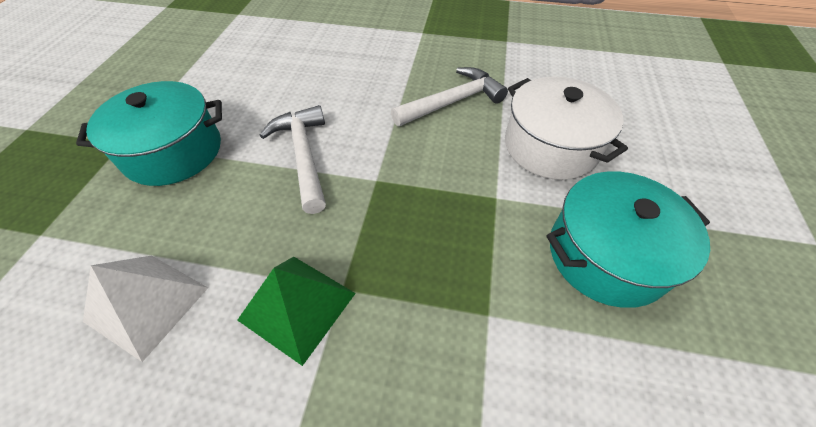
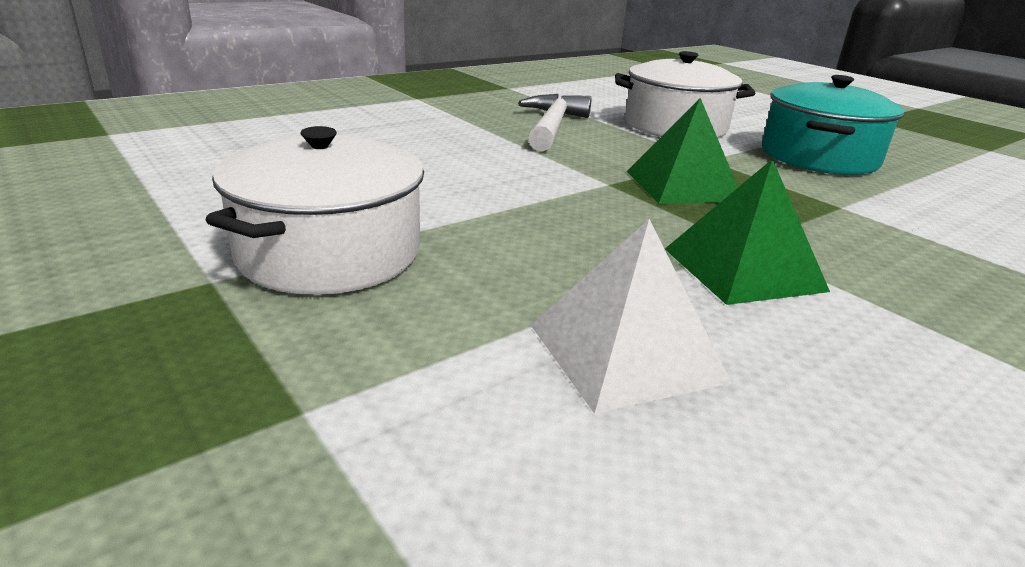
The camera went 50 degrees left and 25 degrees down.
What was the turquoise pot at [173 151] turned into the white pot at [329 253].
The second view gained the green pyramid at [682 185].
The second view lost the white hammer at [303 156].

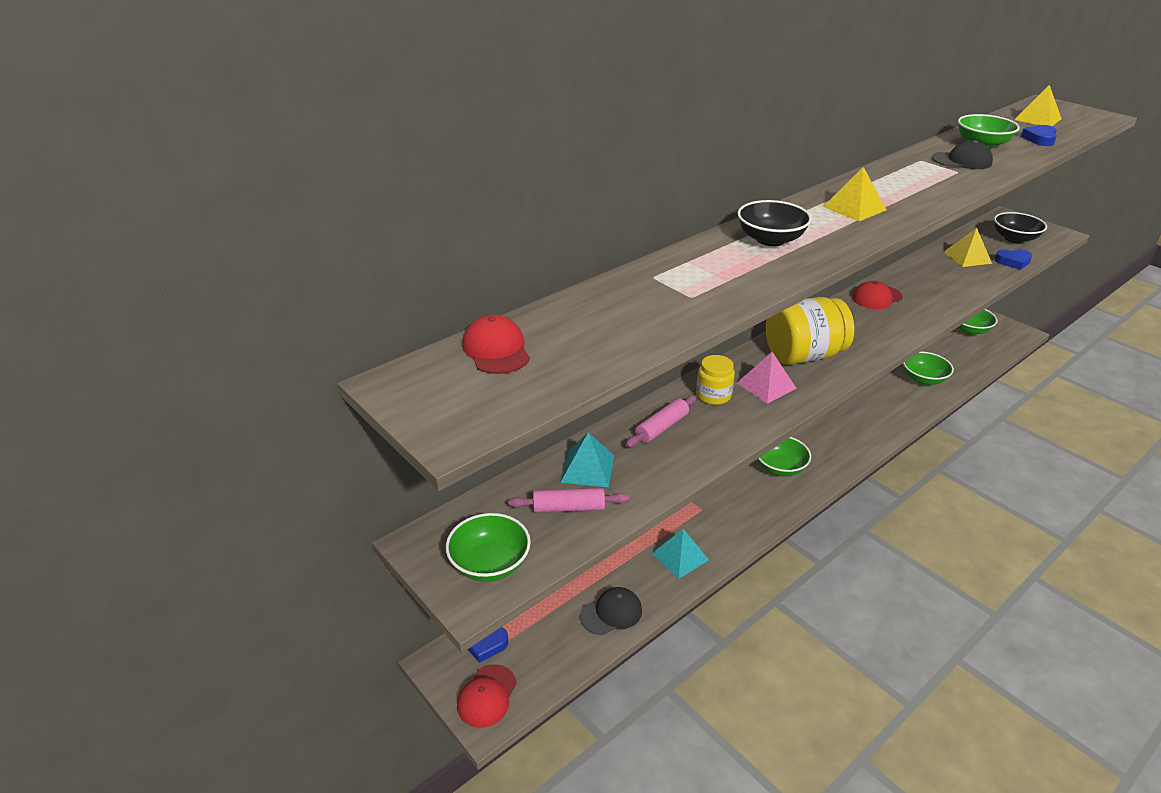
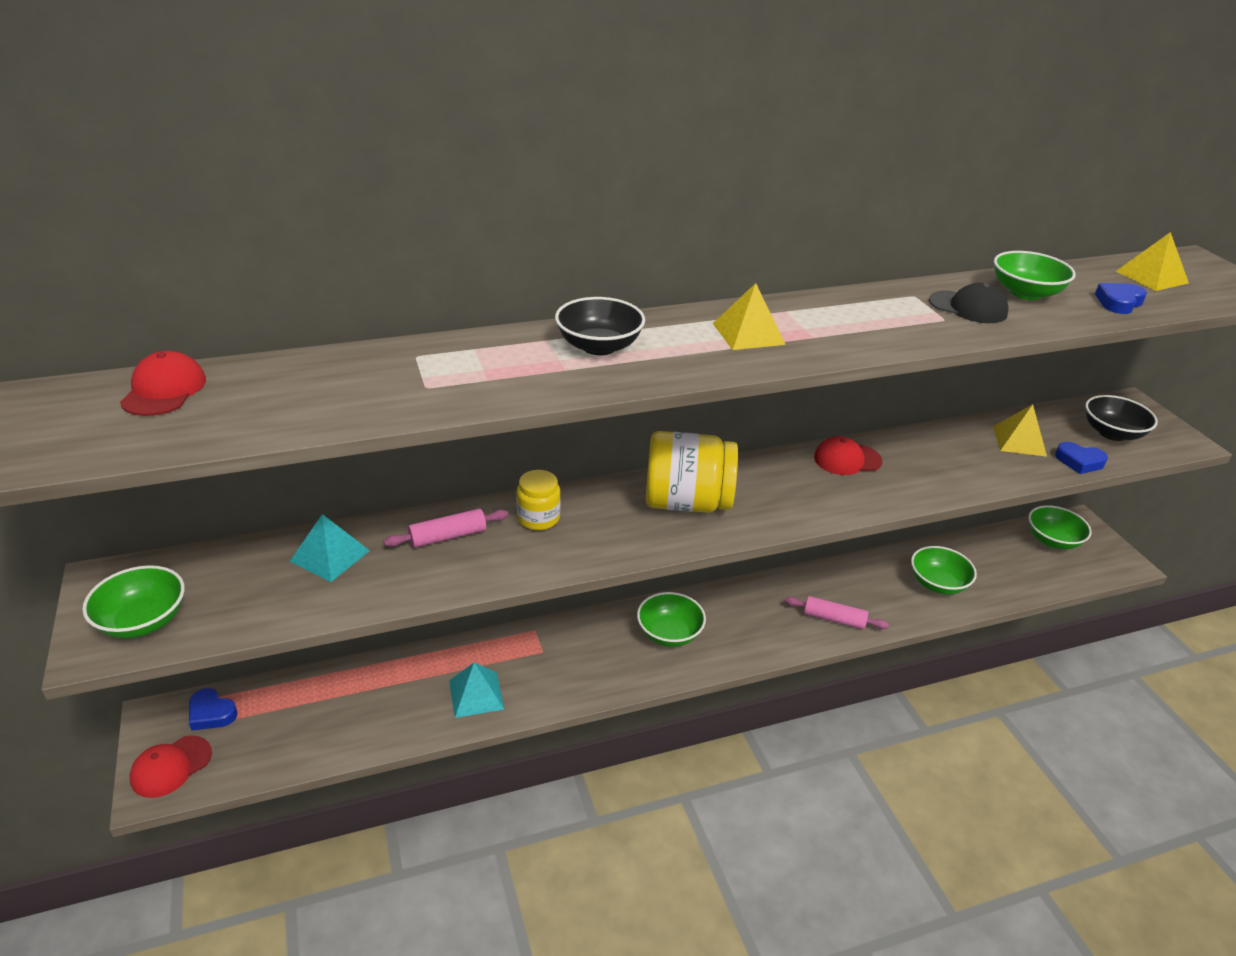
The camera went 20 degrees right and 0 degrees up.
The pink rolling pin ended up elsewhere, having gone from [568 508] to [834 619].
The second view lost the black cap at [611 613].
The second view lost the pink pyramid at [766 385].

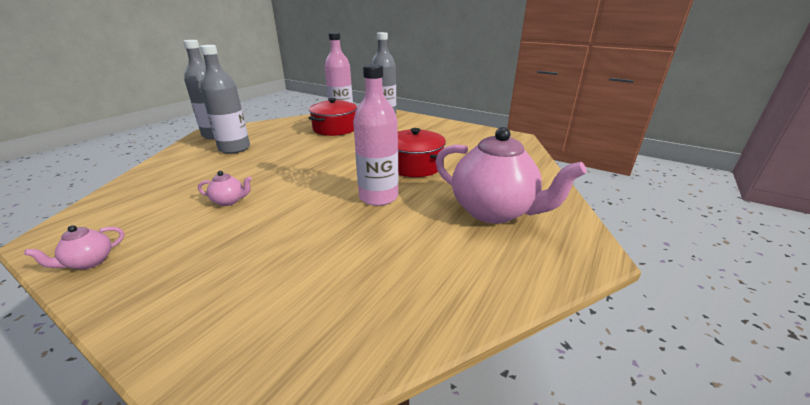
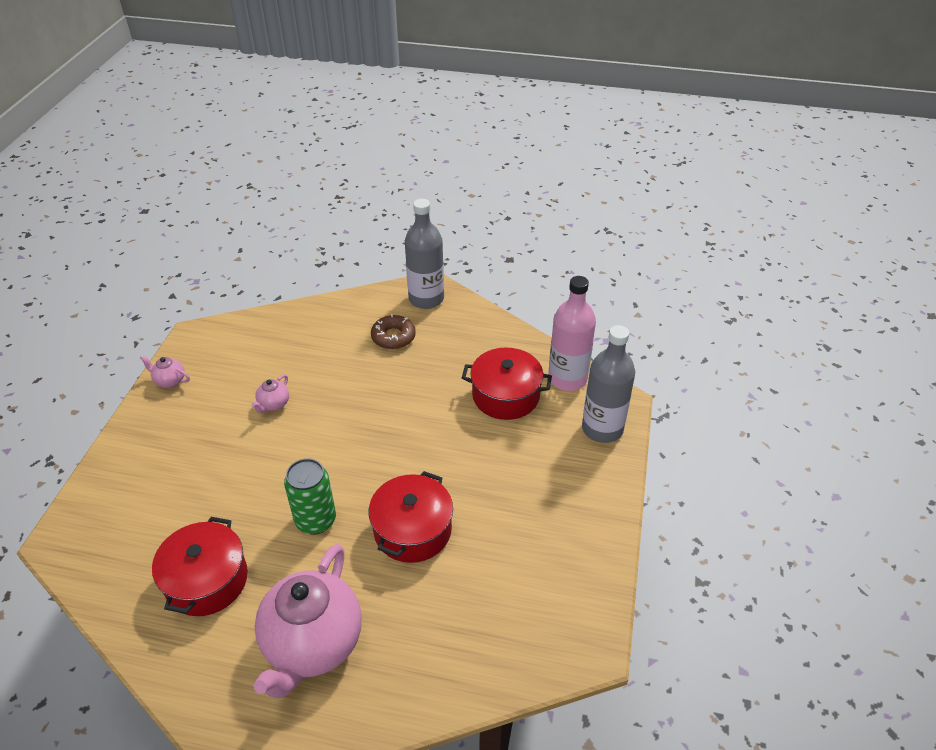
The camera went 70 degrees right and 15 degrees up.
The second view gained the red pot at [207 580].
The pink teapot at [229 201] ended up facing another way, 45 degrees clockwise from before.
Where the pink bottle stood at [378 197], the green can came to stand at [316 520].
Where the grey bottle stood at [234 148], the brown donut came to stand at [393 337].

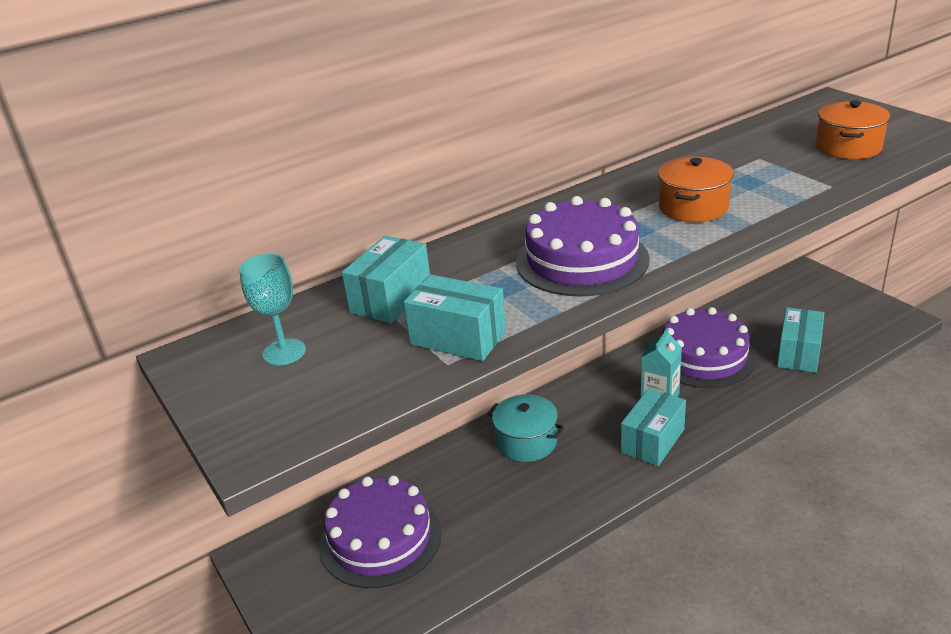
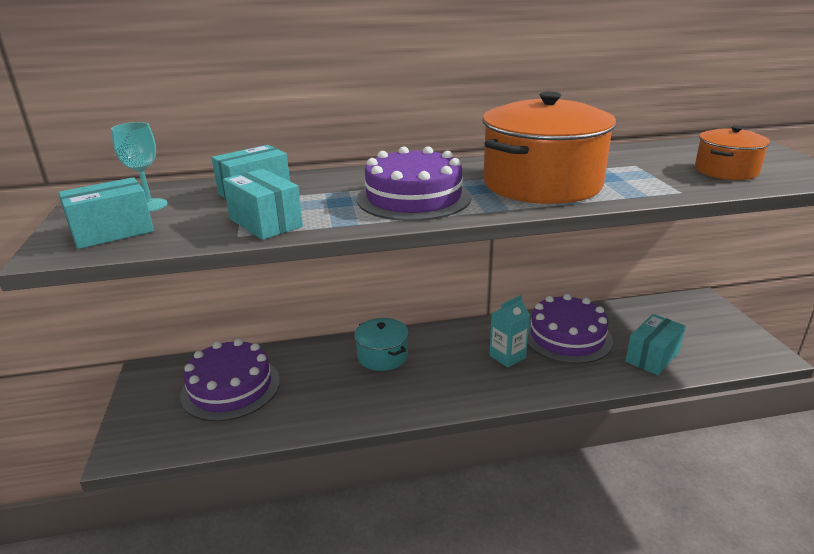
The camera went 20 degrees right and 5 degrees down.
The turquoise box ended up elsewhere, having gone from [652 441] to [112 232].
The size of the orange pot at [693 207] changed by a factor of 1.92.

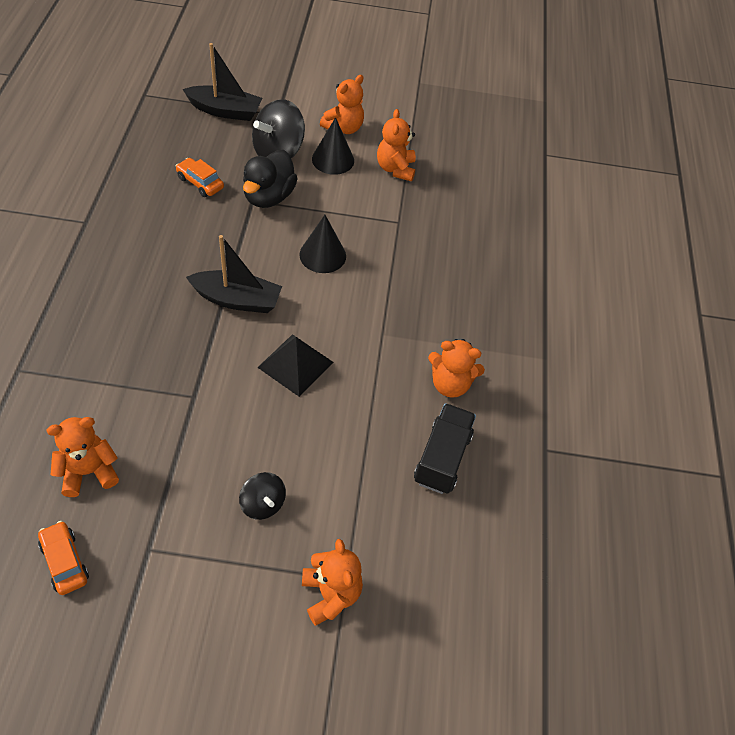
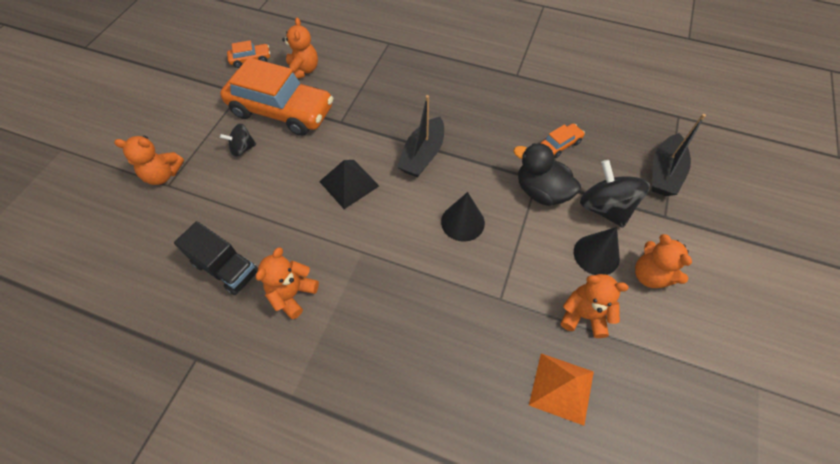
The camera went 110 degrees right and 5 degrees up.
The second view gained the orange car at [281 111].
The second view gained the orange pyramid at [561 388].

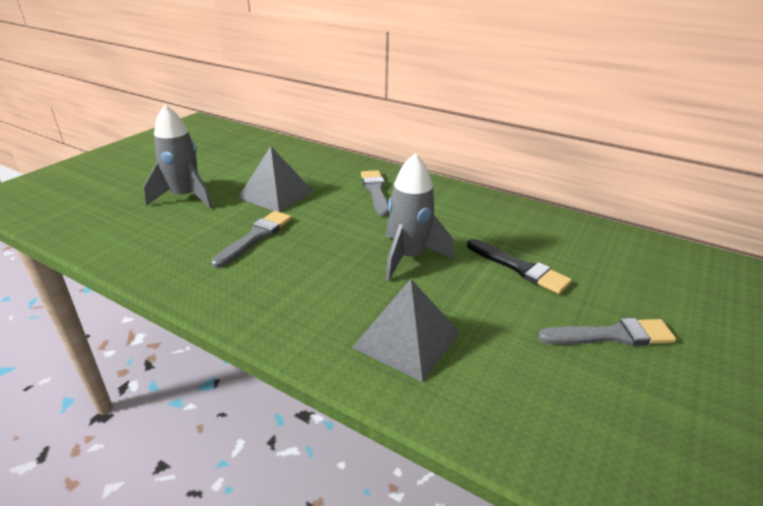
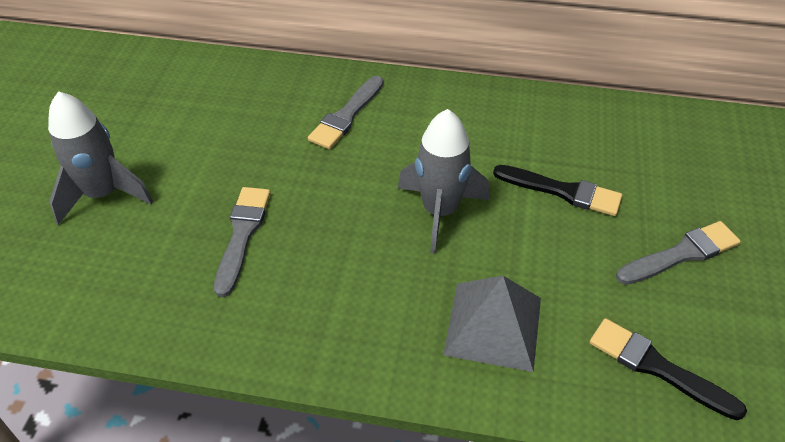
The camera went 20 degrees left and 15 degrees up.
The grey brush at [375 191] ended up facing another way, 120 degrees counterclockwise from before.
The second view gained the black brush at [657 367].
The second view lost the grey pyramid at [276 194].

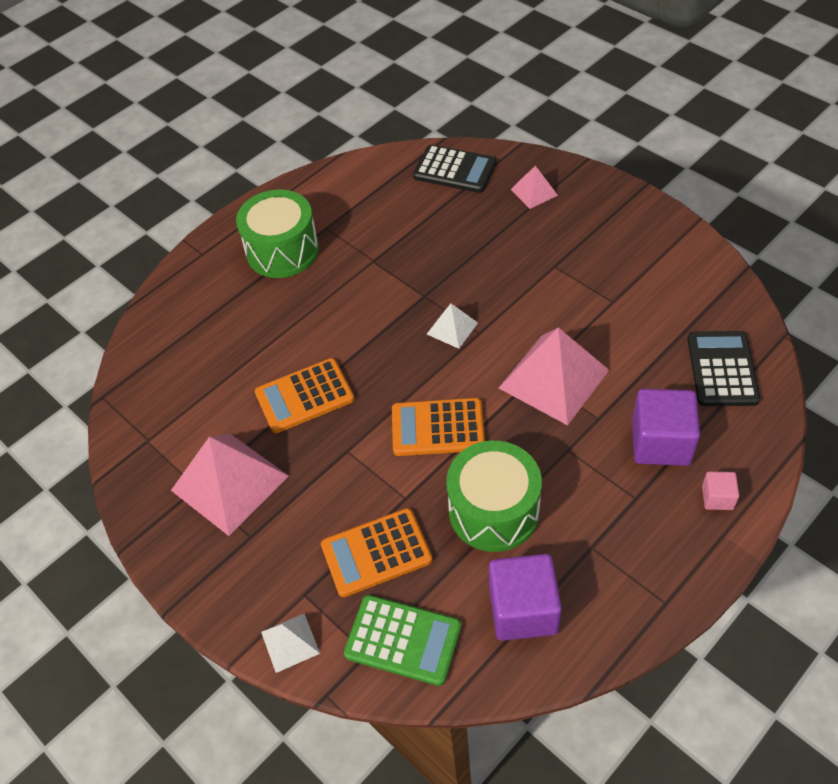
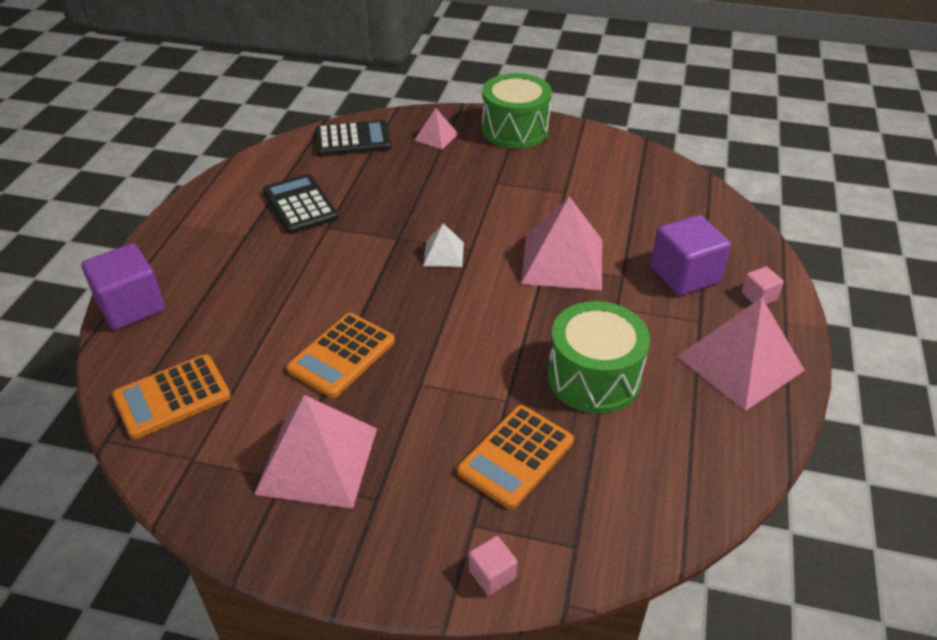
The camera went 35 degrees left and 10 degrees down.
The purple cube ended up elsewhere, having gone from [523 610] to [131 306].
The orange calculator ended up elsewhere, having gone from [437 428] to [172 397].
The black calculator ended up elsewhere, having gone from [722 369] to [300 205].
Where the white pyramid stood at [290 642], the pink cube came to stand at [492 574].
The green drum ended up elsewhere, having gone from [282 250] to [515 130].
The second view gained the pink pyramid at [740 363].
The second view lost the green calculator at [403 640].

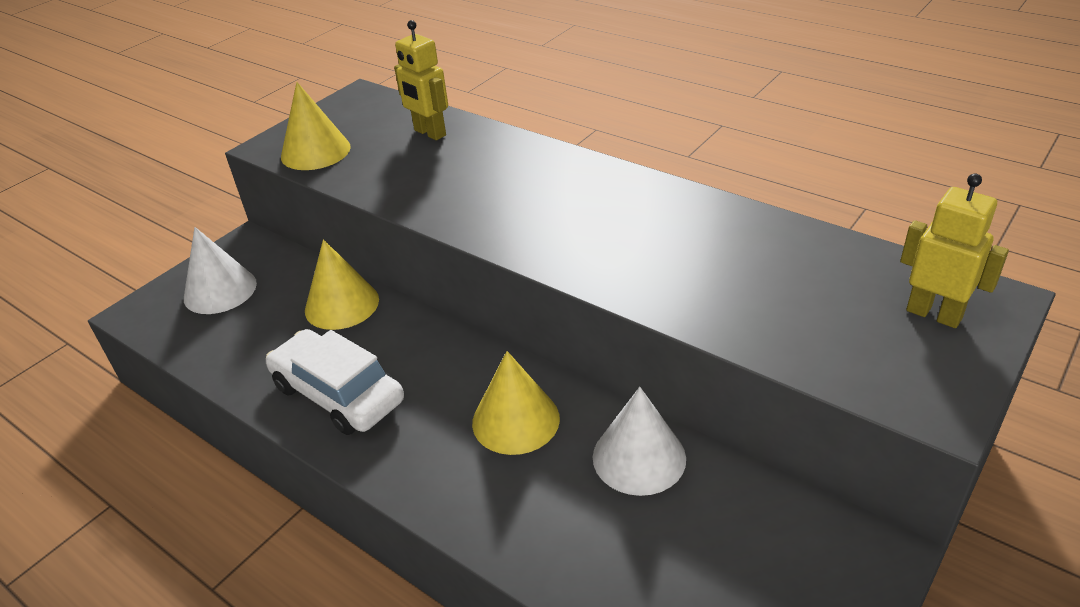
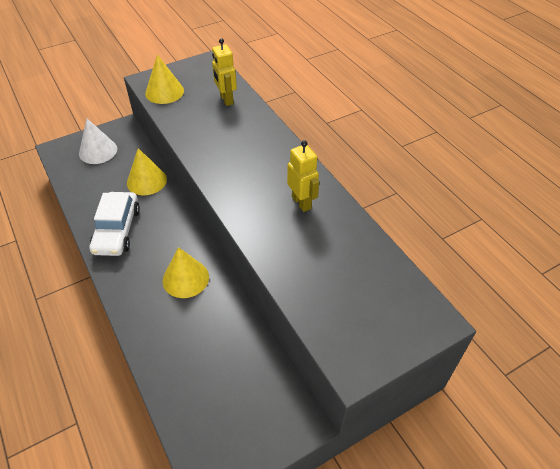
The camera went 20 degrees right and 10 degrees up.
The white car at [338 393] ended up facing another way, 150 degrees counterclockwise from before.
The yellow robot ended up elsewhere, having gone from [934 314] to [301 202].
The second view lost the white cone at [639 457].

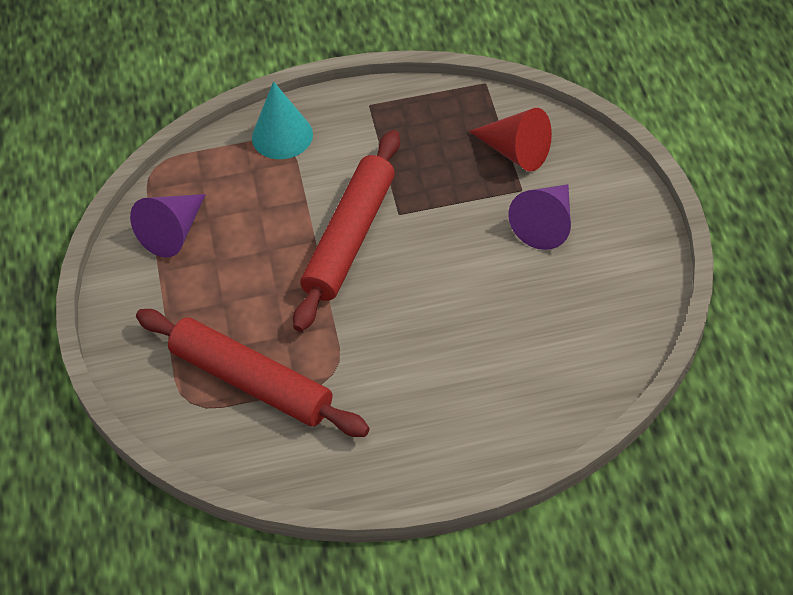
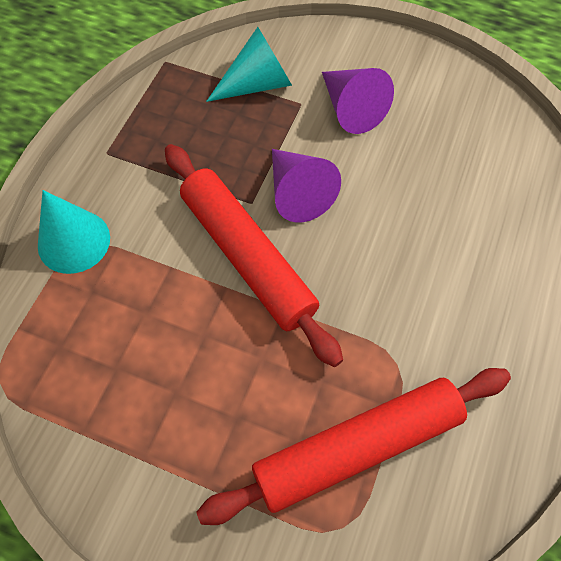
The camera went 60 degrees left and 10 degrees up.
What was the red cone at [515 151] turned into the turquoise cone at [257 84].
The purple cone ended up elsewhere, having gone from [173 232] to [297 193].

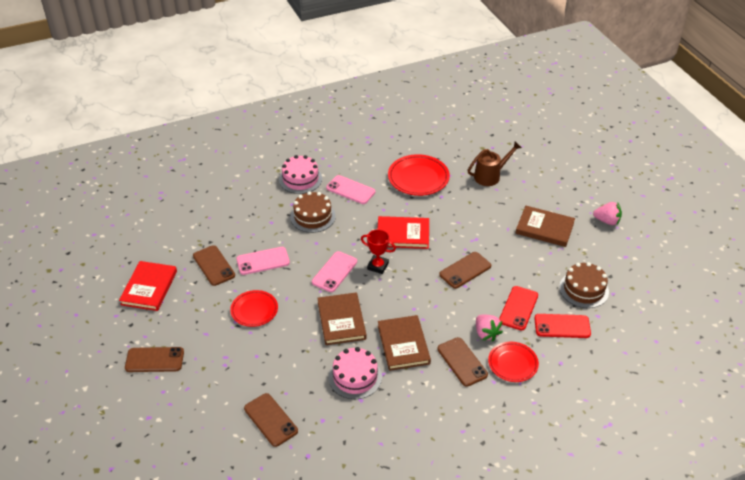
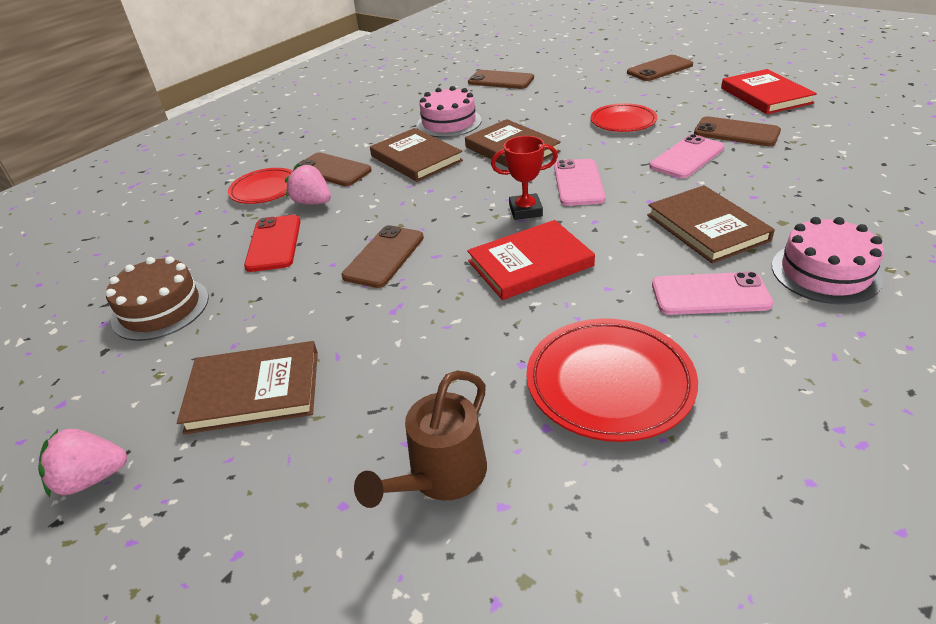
The camera went 155 degrees right and 5 degrees down.
Where the brown cake stood at [312 216], the brown book came to stand at [707 227].
The second view lost the red phone at [562 326].

